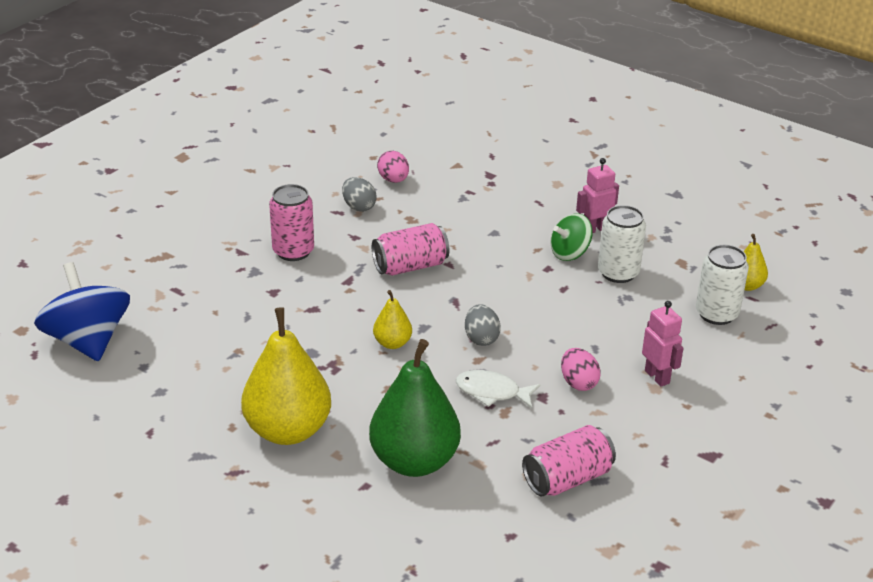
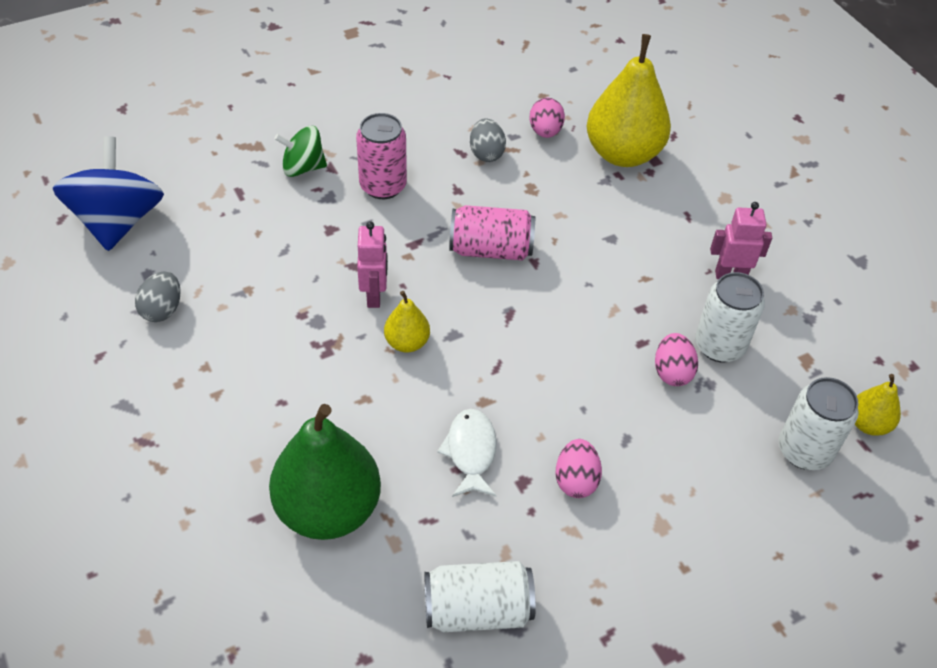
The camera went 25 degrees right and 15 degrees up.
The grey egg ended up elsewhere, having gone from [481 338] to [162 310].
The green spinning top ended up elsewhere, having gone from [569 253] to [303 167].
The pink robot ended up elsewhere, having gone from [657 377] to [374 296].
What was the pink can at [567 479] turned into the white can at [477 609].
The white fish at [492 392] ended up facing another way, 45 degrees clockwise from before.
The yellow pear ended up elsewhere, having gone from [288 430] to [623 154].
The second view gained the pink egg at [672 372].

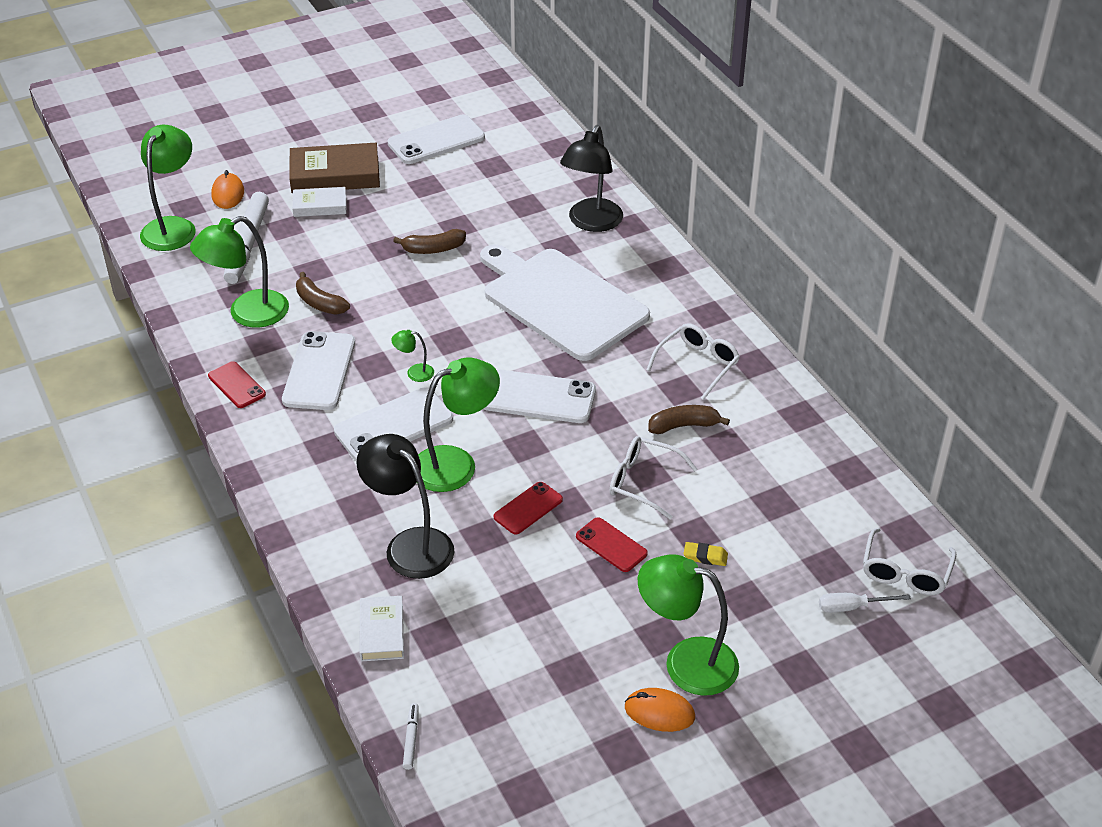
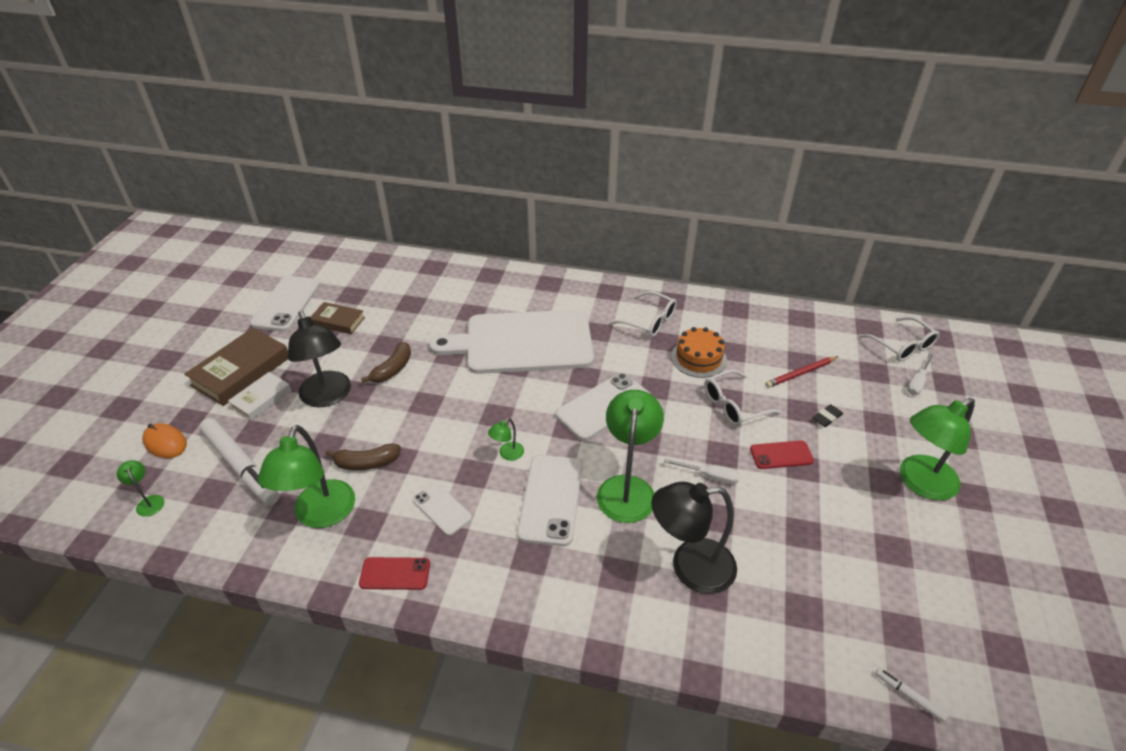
The camera went 50 degrees left and 0 degrees up.
The size of the green lamp at [173 227] changed by a factor of 0.45.
The black lamp ended up elsewhere, having gone from [591 223] to [328 397].
The second view gained the brown book at [338 321].
The size of the white phone at [319 371] changed by a factor of 0.59.
The white glasses at [697 364] ended up facing another way, 135 degrees clockwise from before.
Where the red phone stood at [528 508], the white screwdriver came to stand at [709 476].
Where the brown banana stood at [684 426], the orange cake came to stand at [698 358].
The second view gained the red pencil at [800 373].
What was the yellow eraser at [705 556] turned into the black eraser at [827 418].
The second view lost the white book at [382 632].
The second view lost the orange mouse at [659 712].

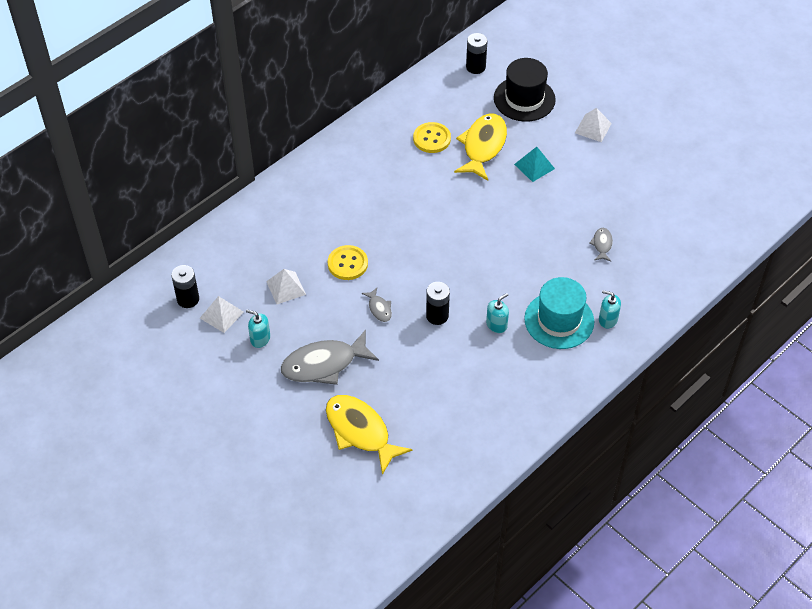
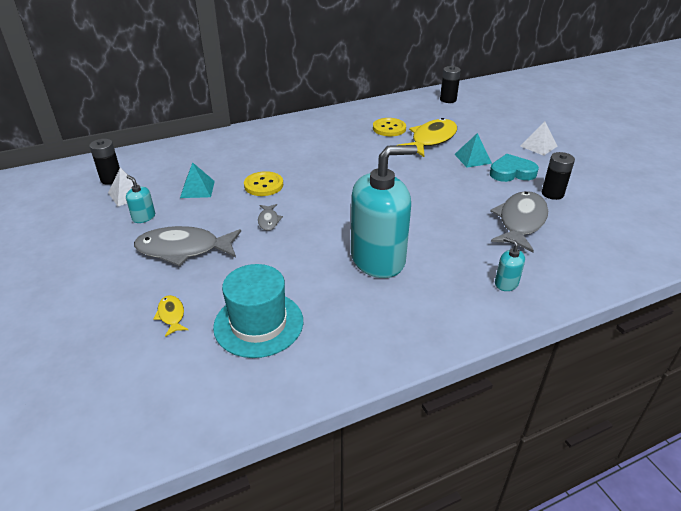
The camera went 20 degrees right and 15 degrees down.
The size of the yellow fish at [360 431] changed by a factor of 0.46.
What was the white pyramid at [286 288] turned into the turquoise pyramid at [197 189].
The turquoise hat ended up elsewhere, having gone from [559 320] to [258 324].
The size of the turquoise soap dispenser at [496 325] changed by a factor of 2.48.
The second view gained the turquoise heart at [511 172].
The size of the grey fish at [602 244] changed by a factor of 2.17.
The black battery ended up elsewhere, having gone from [437 316] to [552 193].
The second view lost the black hat at [524 99].

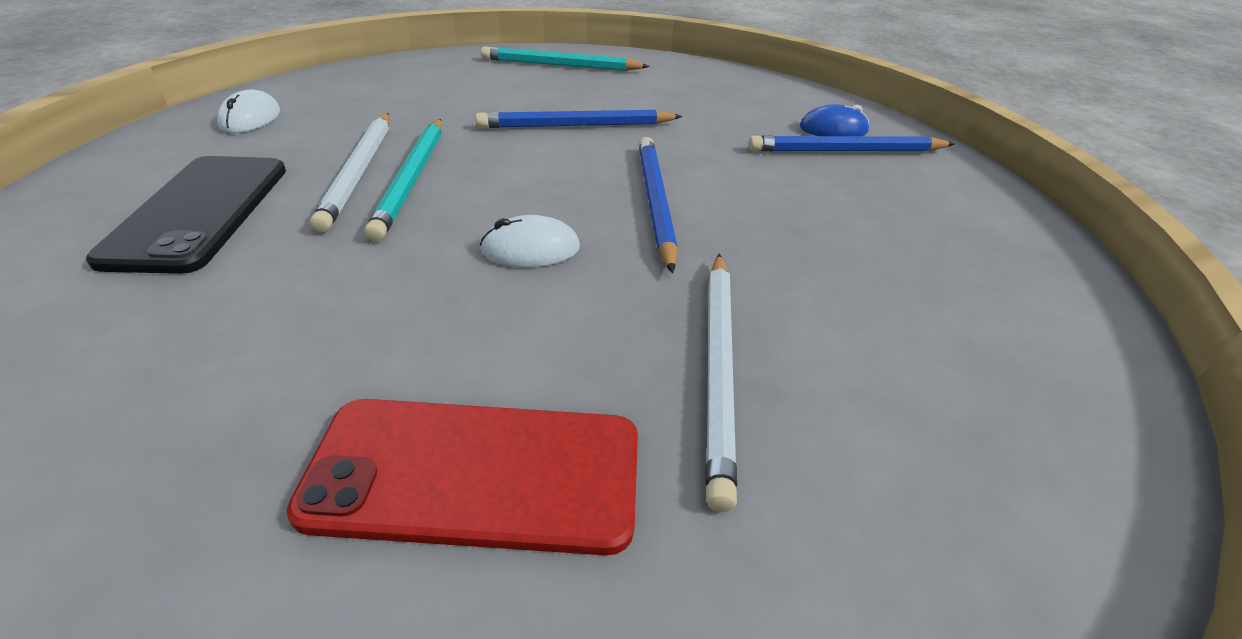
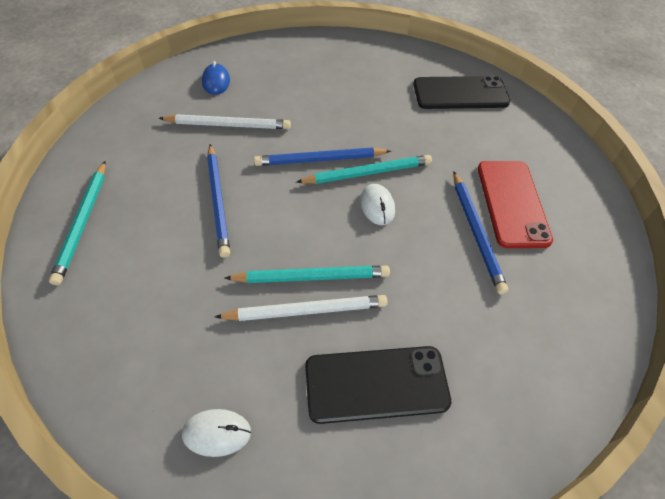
The camera went 95 degrees left and 15 degrees up.
The white pencil ended up elsewhere, having gone from [719 367] to [228 125].
The second view gained the turquoise pencil at [367 173].
The second view gained the black phone at [460 93].
The blue pencil ended up elsewhere, having gone from [847 151] to [476 232].

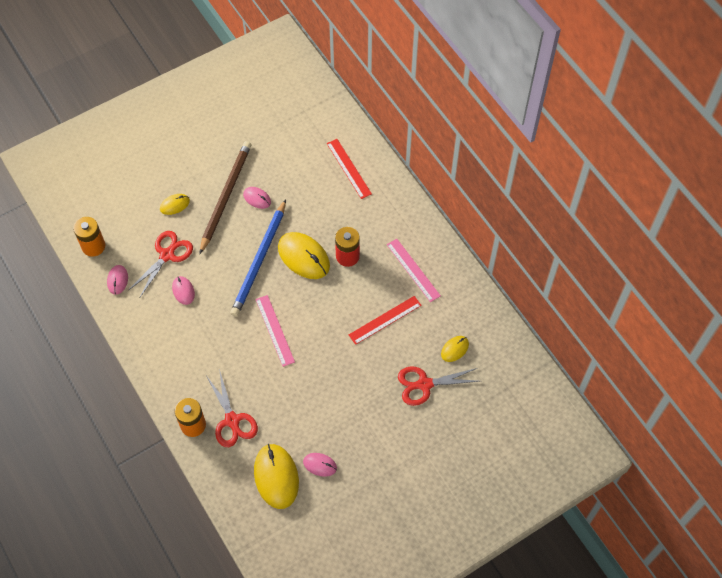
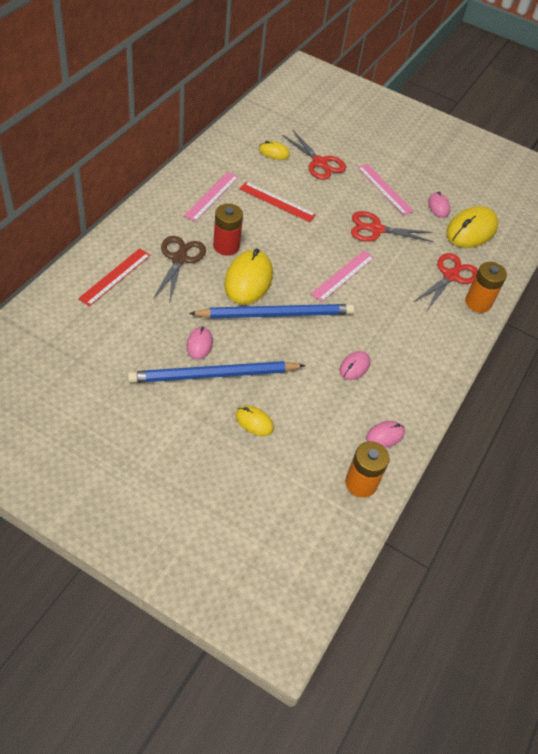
The camera went 125 degrees left and 10 degrees down.
What was the brown pencil at [226 196] turned into the blue pencil at [213 375].
The second view gained the brown scissors at [179 259].
The red scissors ended up elsewhere, having gone from [167 255] to [376 229].
The second view gained the pink ruler at [384 189].

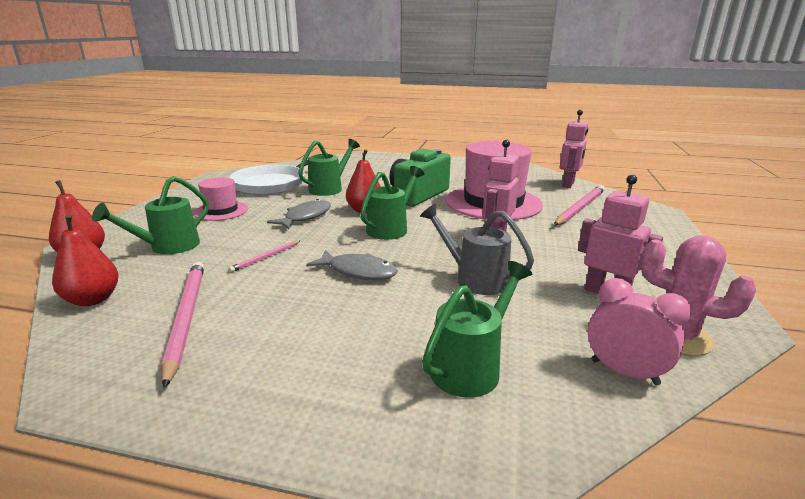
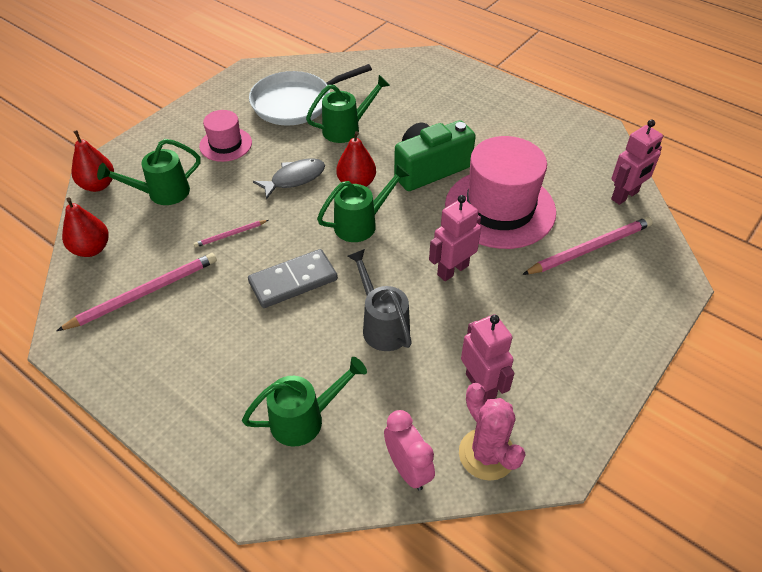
The camera went 25 degrees right and 25 degrees up.
The pink pencil at [186 317] ended up facing another way, 45 degrees clockwise from before.
Where the grey fish stood at [358 271], the grey domino came to stand at [293 281].

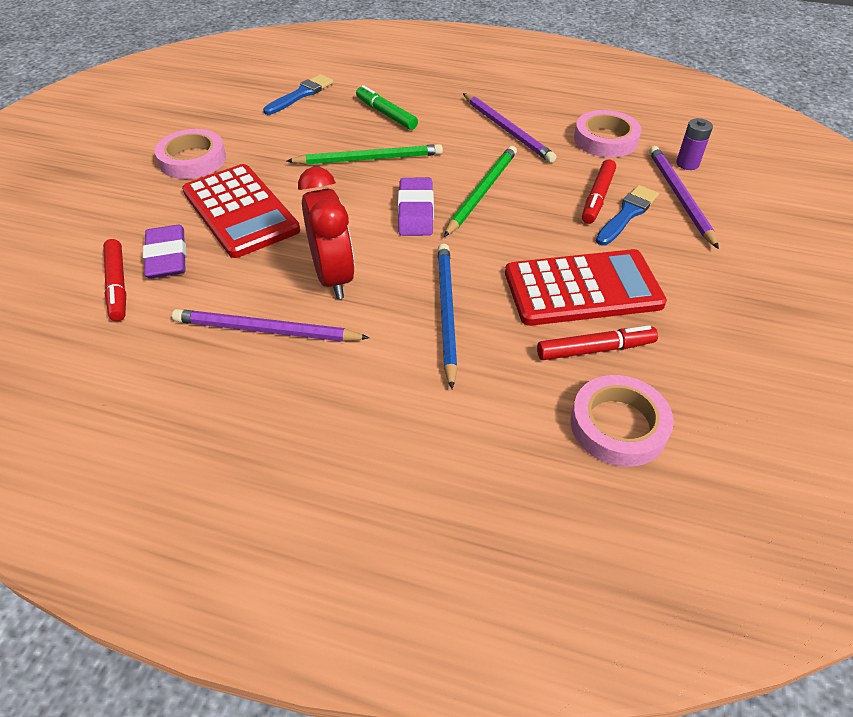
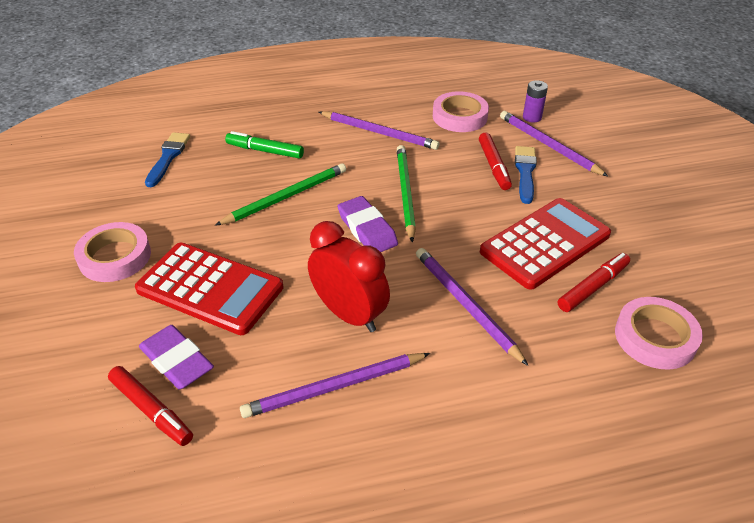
The camera went 30 degrees left and 5 degrees down.
What was the blue pencil at [446 313] turned into the purple pencil at [466 305].

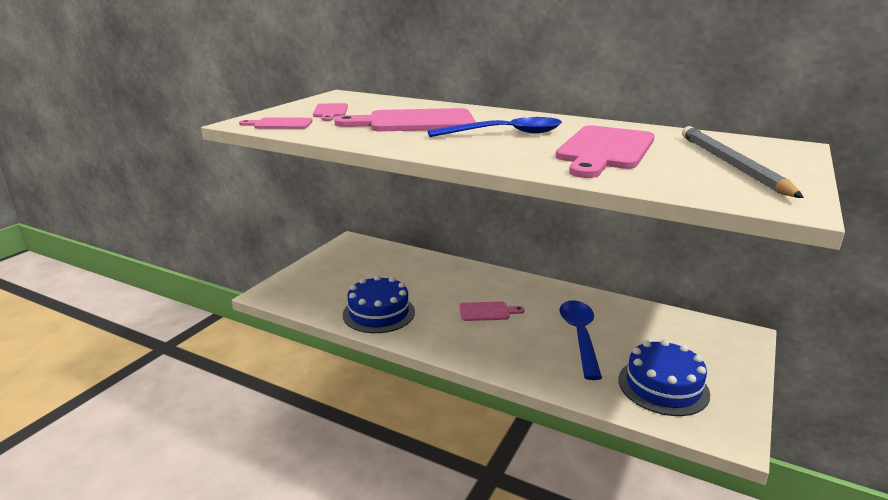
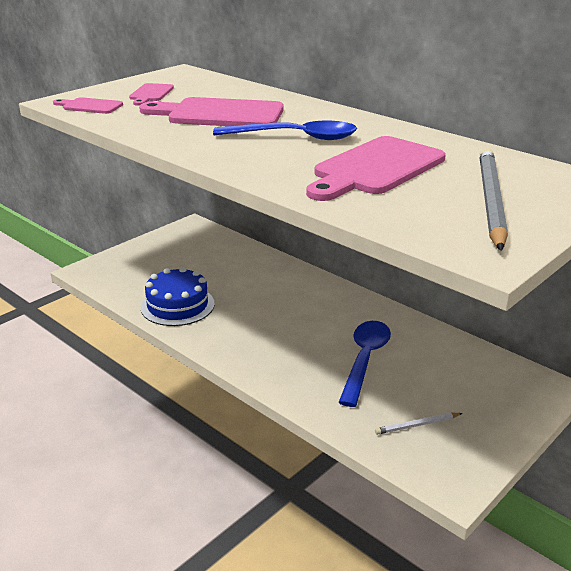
The camera went 15 degrees right and 5 degrees up.
Where the blue cake stood at [663 386], the white pencil came to stand at [417 425].
The second view lost the pink cutting board at [487 312].

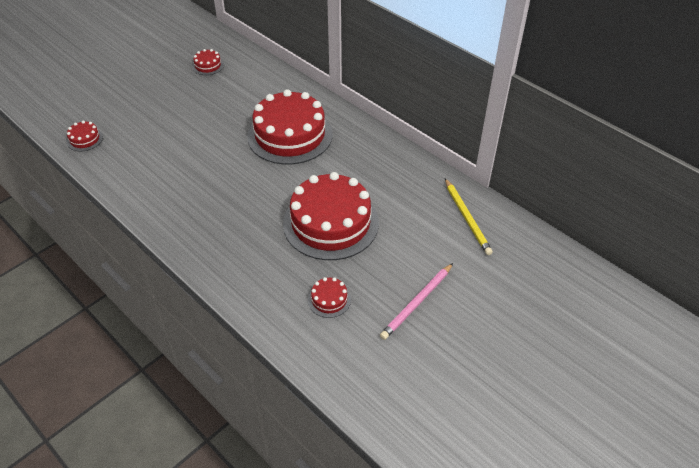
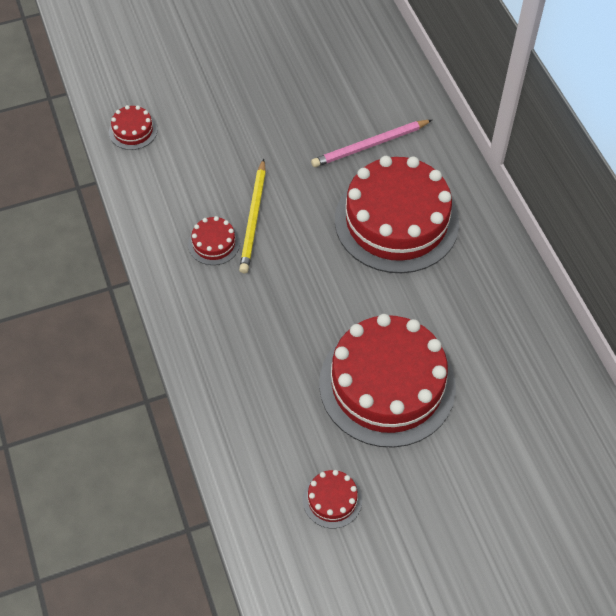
The camera went 25 degrees right and 10 degrees up.
The red cake ended up elsewhere, having gone from [208 65] to [214 243].
The yellow pencil ended up elsewhere, having gone from [467 218] to [254 218].
The pink pencil ended up elsewhere, having gone from [417 302] to [370 145].

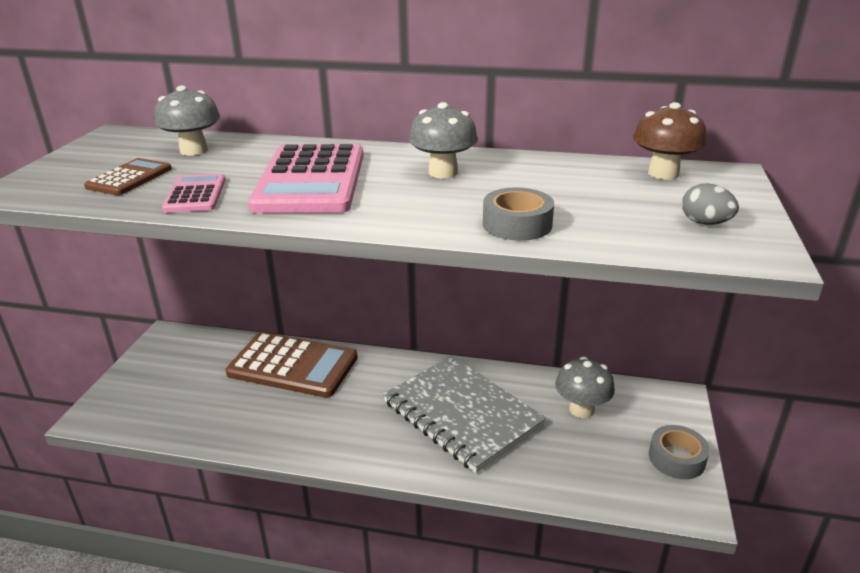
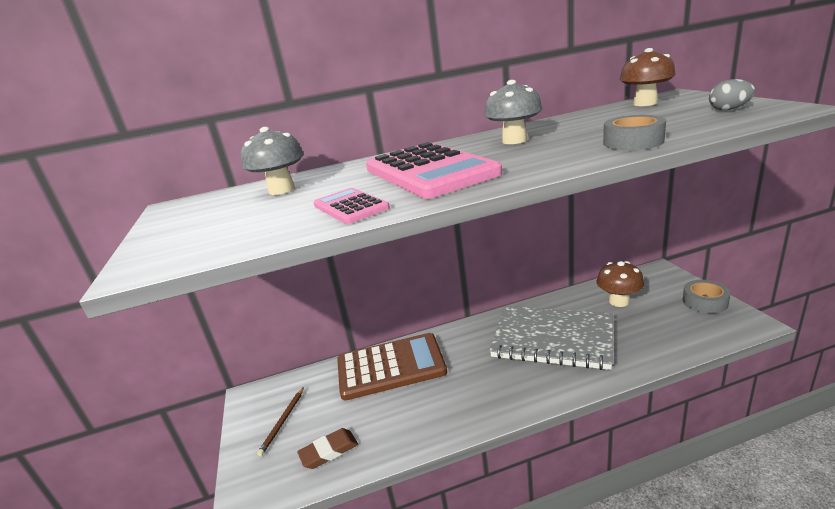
The camera went 25 degrees left and 5 degrees down.
The second view gained the brown pencil at [283 422].
The second view gained the brown eraser at [329 451].
What was the grey mushroom at [581 409] turned into the brown mushroom at [619 301].
The second view lost the brown calculator at [129 178].

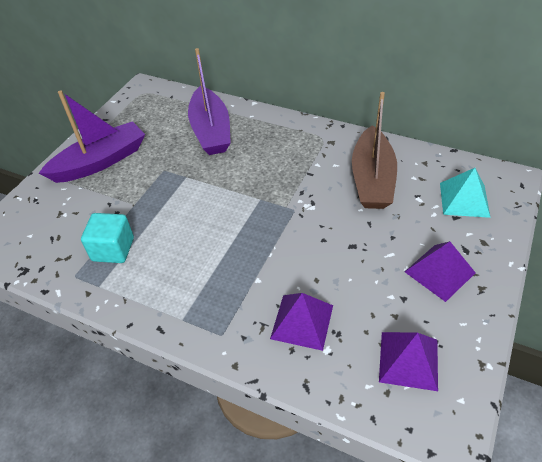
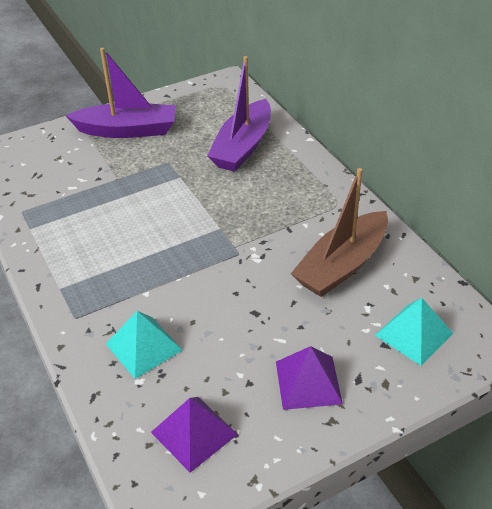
The camera went 35 degrees right and 5 degrees down.
What was the purple pyramid at [302 322] turned into the turquoise pyramid at [144 347].
The second view lost the turquoise cube at [113 249].

